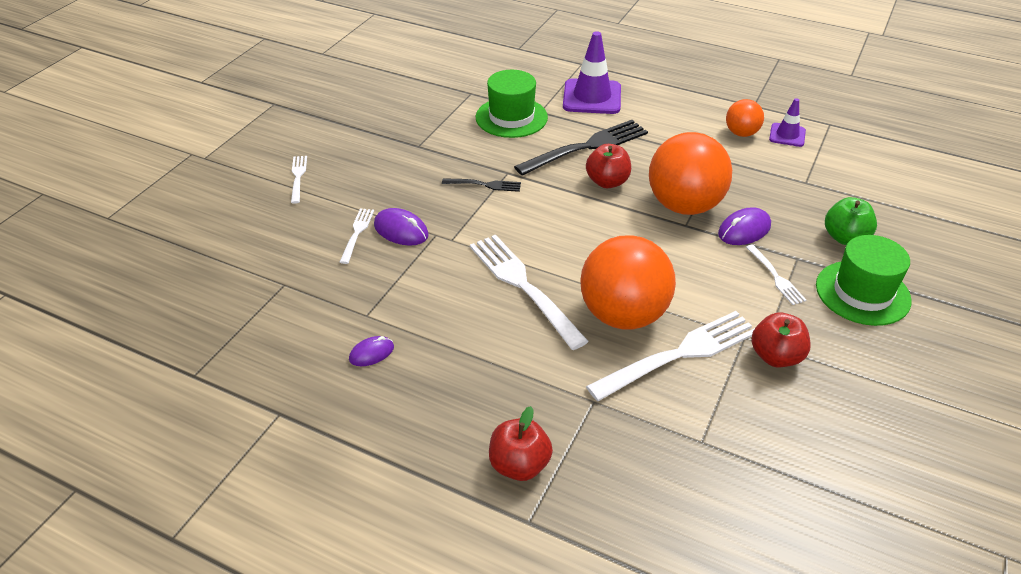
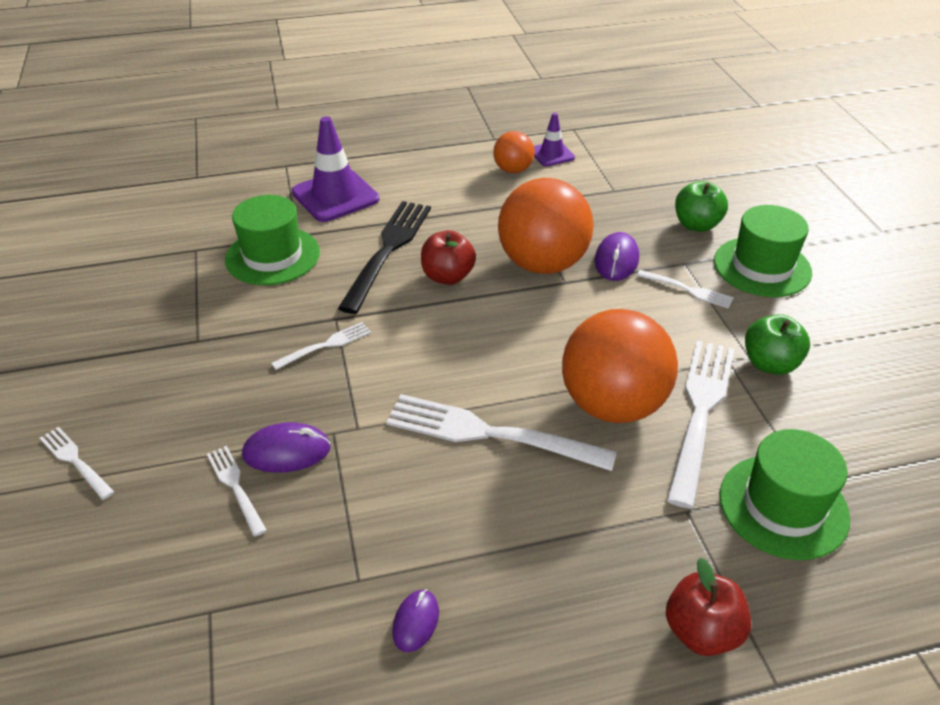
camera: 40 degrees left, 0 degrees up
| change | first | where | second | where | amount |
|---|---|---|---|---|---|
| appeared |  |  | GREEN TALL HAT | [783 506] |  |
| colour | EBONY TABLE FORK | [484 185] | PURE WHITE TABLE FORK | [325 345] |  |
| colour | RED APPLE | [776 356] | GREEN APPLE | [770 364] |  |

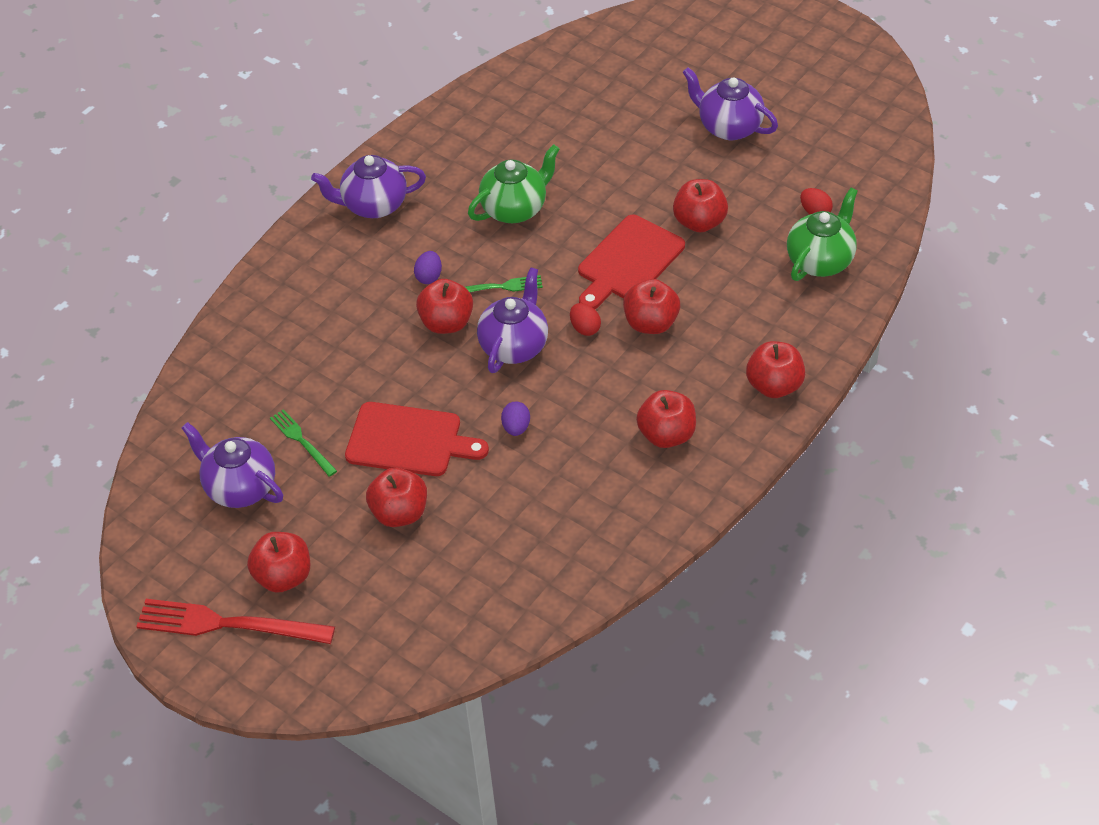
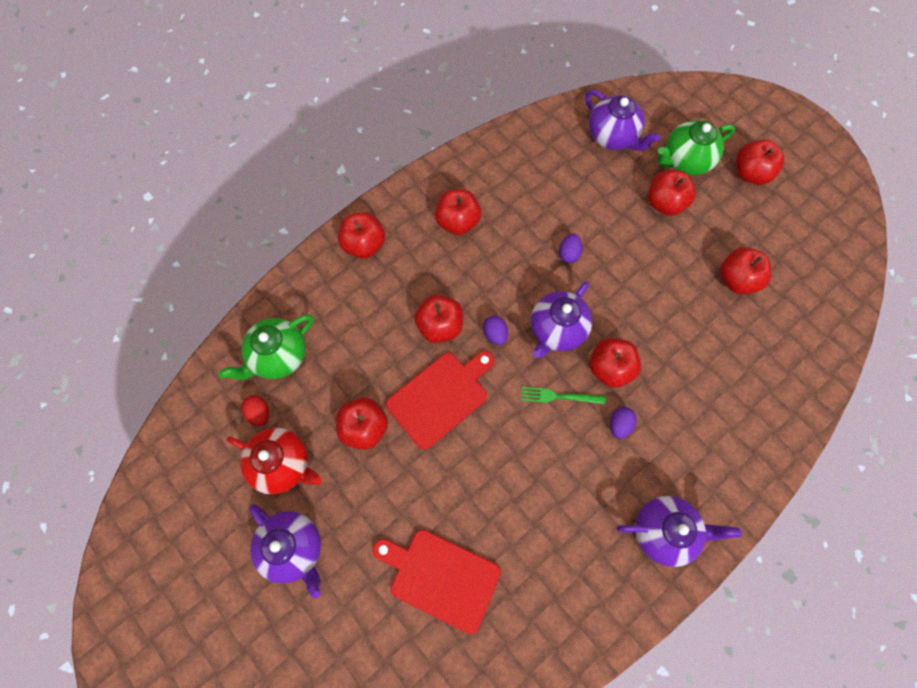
camera: 170 degrees left, 20 degrees up
| change | first | where | second | where | amount |
|---|---|---|---|---|---|
| missing | RED TABLE FORK | [228 624] |  |  |  |
| appeared |  |  | RED TEA POT | [283 464] |  |
| relocated | PURPLE TEA POT | [240 487] |  | [613 137] |  |
| relocated | RED BREAD BOARD | [409 440] |  | [440 577] |  |
| relocated | GREEN TEA POT | [515 208] |  | [685 161] |  |
| exchanged | GREEN TABLE FORK | [302 441] | RED APPLE | [736 279] |  |
| colour | RED EGG SHAPE | [585 328] | PURPLE EGG SHAPE | [495 334] |  |

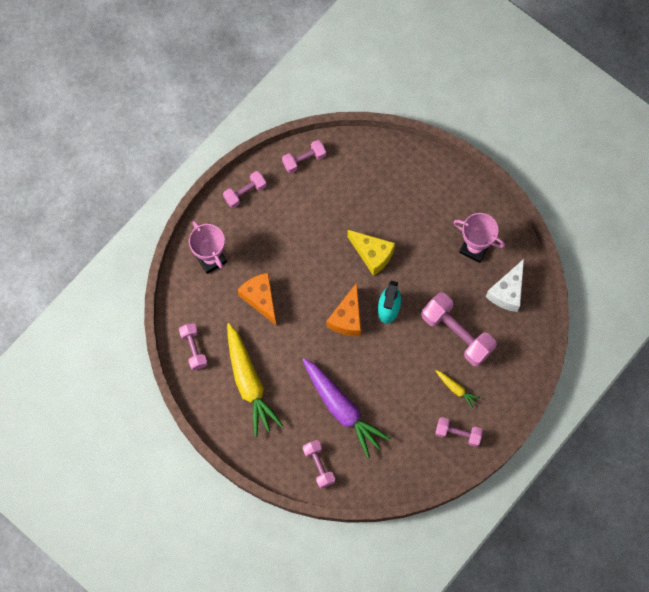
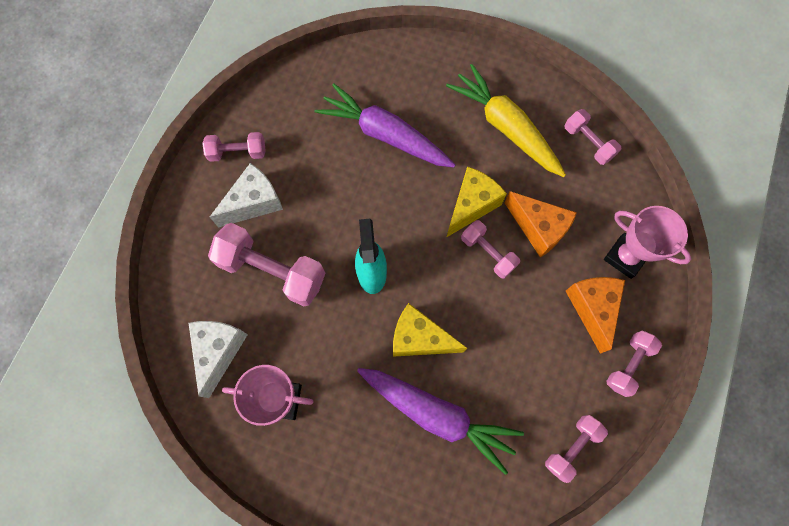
camera: 160 degrees right, 0 degrees up
| change | first | where | second | where | amount |
|---|---|---|---|---|---|
| appeared |  |  | PURPLE ROOT VEGETABLE | [437 414] |  |
| appeared |  |  | YELLOW CHEESE WEDGE | [471 205] |  |
| relocated | PINK DUMBBELL | [318 465] |  | [488 253] |  |
| relocated | ORANGE-COLOURED CHEESE WEDGE | [347 318] |  | [592 308] |  |
| exchanged | YELLOW ROOT VEGETABLE | [456 389] | PURE WHITE CHEESE WEDGE | [254 202] |  |

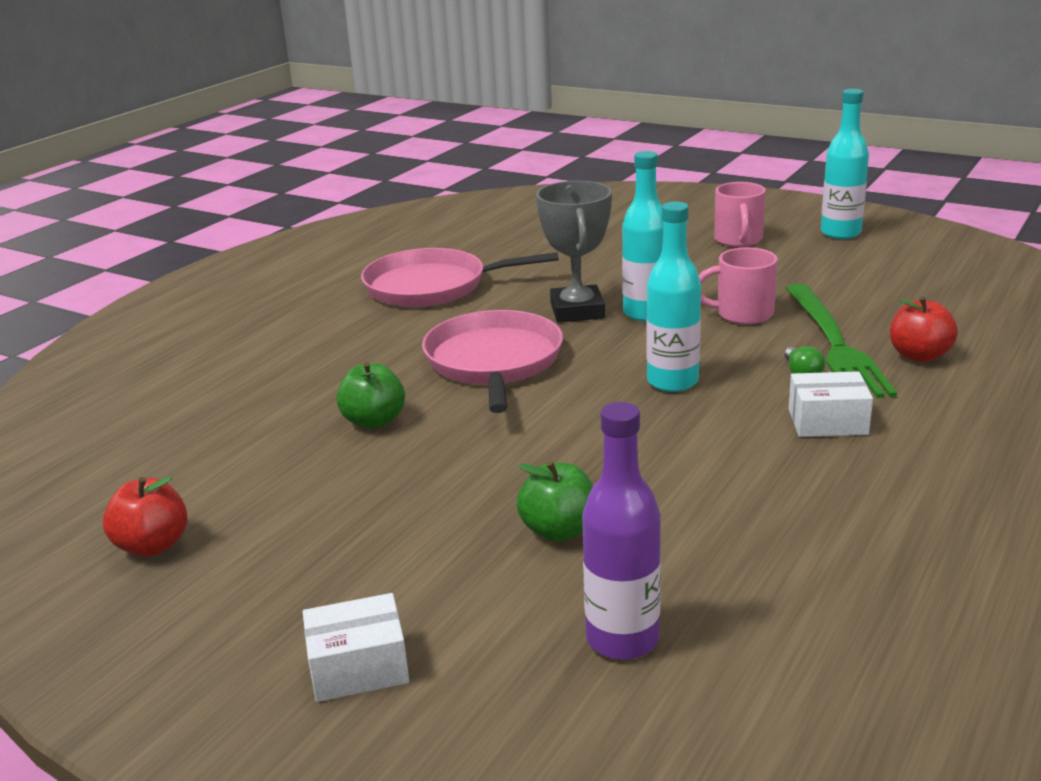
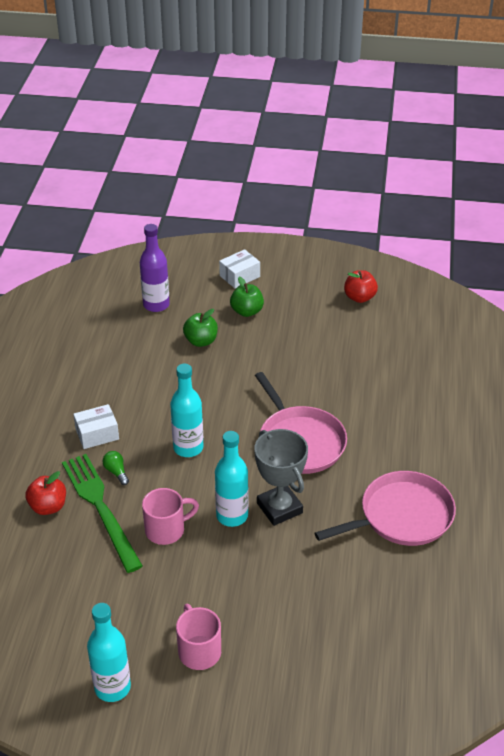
camera: 155 degrees right, 15 degrees up
| change | first | where | second | where | amount |
|---|---|---|---|---|---|
| relocated | GREEN APPLE | [374 421] |  | [247 311] |  |

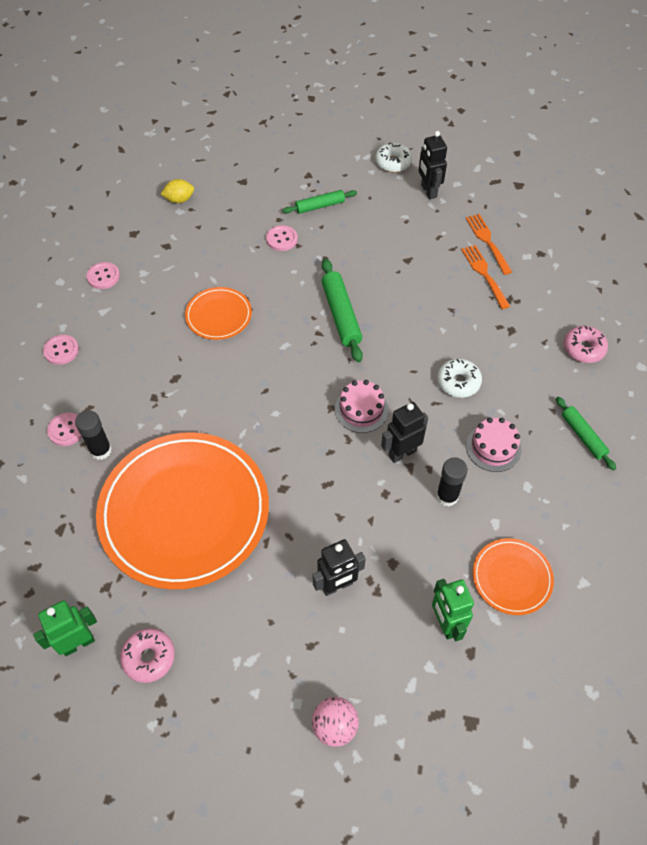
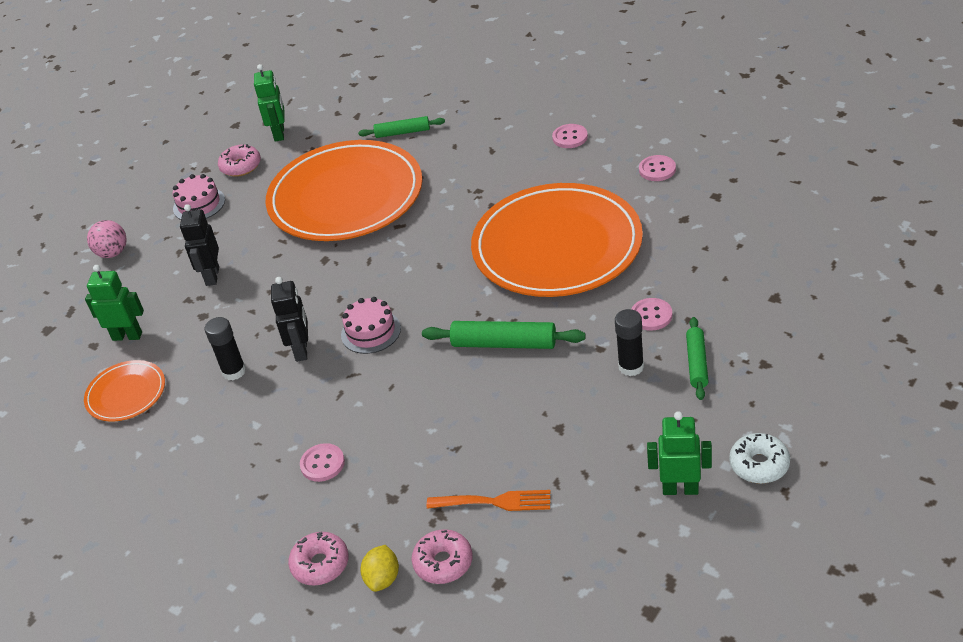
camera: 120 degrees right, 15 degrees down
| change | first | where | second | where | amount |
|---|---|---|---|---|---|
| missing | PURE WHITE GLAZED DONUT | [458 382] |  |  |  |
| missing | ORANGE-COLOURED TABLE FORK | [487 241] |  |  |  |
| appeared |  |  | PINK GLAZED DONUT | [443 562] |  |
| relocated | PINK BUTTON | [66 430] |  | [322 464] |  |
| relocated | EBONY STICK OF GLUE | [100 450] |  | [631 367] |  |
| relocated | YELLOW LEMON | [179 200] |  | [383 578] |  |
| relocated | PINK CAKE | [493 447] |  | [199 204] |  |
| relocated | GREEN DOUGH ROLLER | [583 436] |  | [402 132] |  |
| colour | EBONY TOY ROBOT | [428 191] | GREEN TOY ROBOT | [680 489] |  |
| size | ORANGE-COLOURED DINNER PLATE | [218 315] |  | [557 246] | x2.21 |

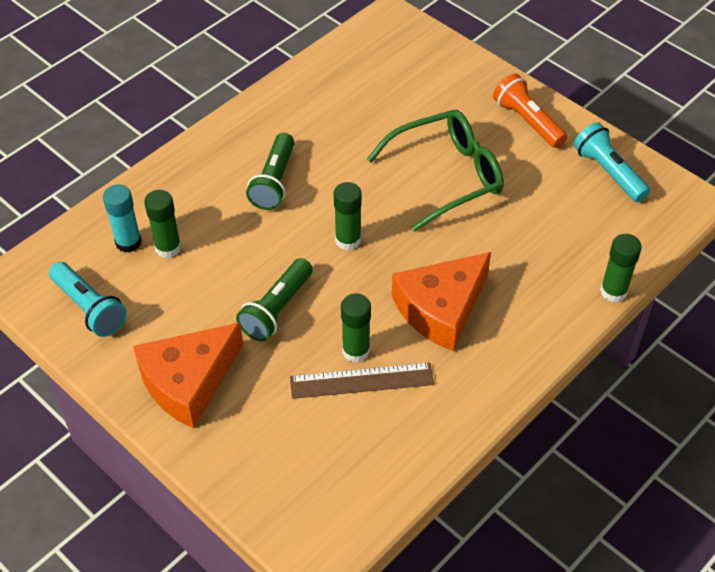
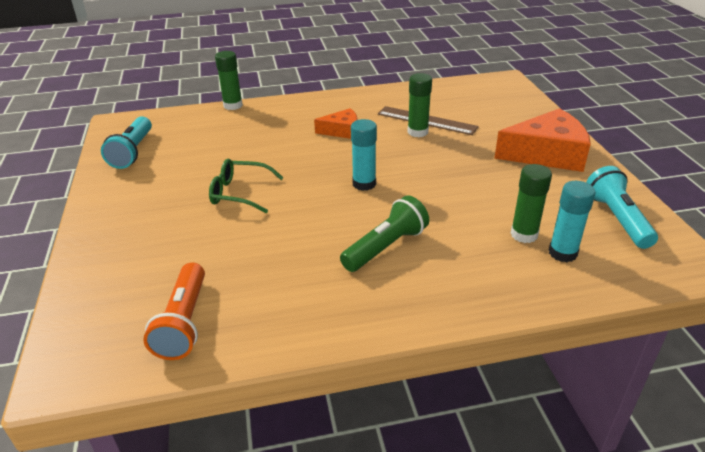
camera: 145 degrees left, 15 degrees down
| change | first | where | second | where | amount |
|---|---|---|---|---|---|
| missing | GREEN FLASHLIGHT | [277 309] |  |  |  |
| relocated | ORANGE-COLOURED FLASHLIGHT | [527 121] |  | [184 322] |  |
| colour | GREEN STICK OF GLUE | [348 240] | AQUA STICK OF GLUE | [364 184] |  |
| size | GREEN SPECTACLES | [447 176] |  | [239 193] | x0.60 |
| size | ORANGE-COLOURED CHEESE WEDGE | [441 309] |  | [342 131] | x0.54 |

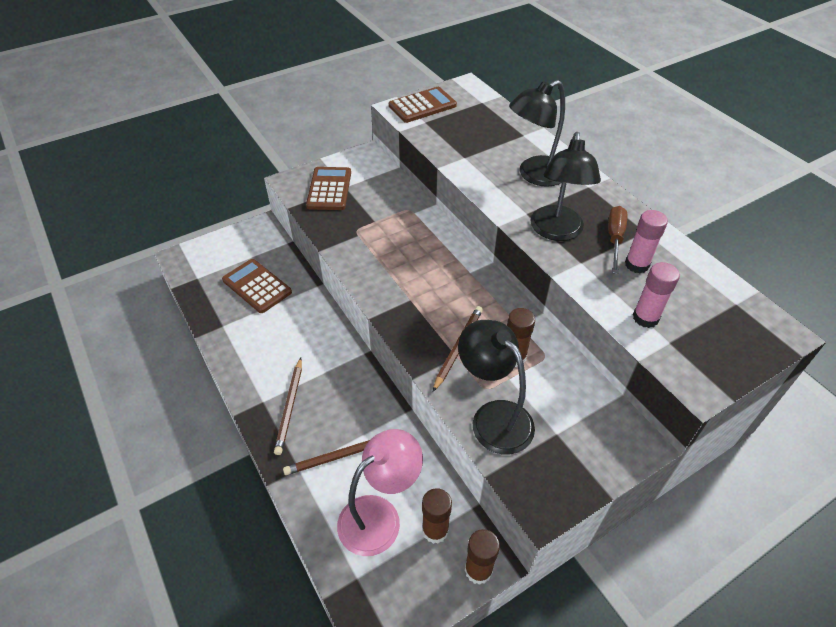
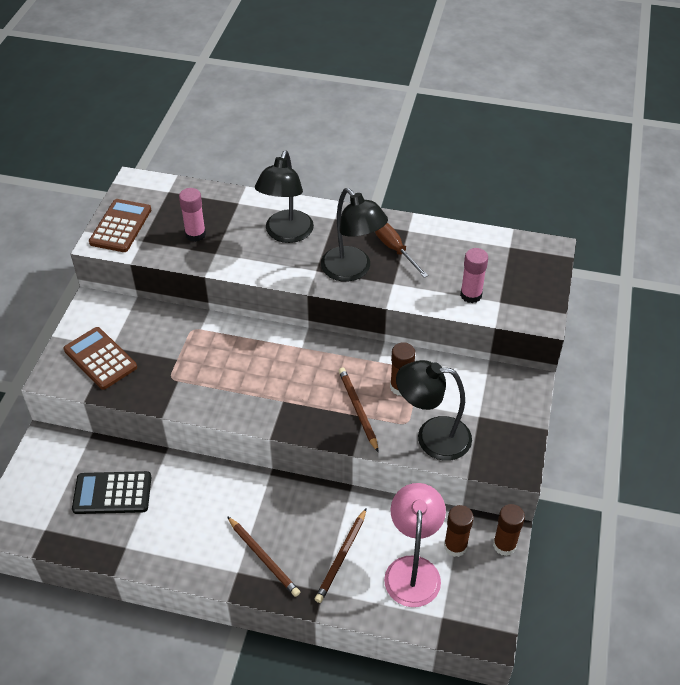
camera: 45 degrees left, 0 degrees up
| change | first | where | second | where | amount |
|---|---|---|---|---|---|
| relocated | PINK STICK OF GLUE | [637 264] |  | [195 234] |  |
| colour | RUSSET CALCULATOR | [257 286] | EBONY CALCULATOR | [112 493] |  |

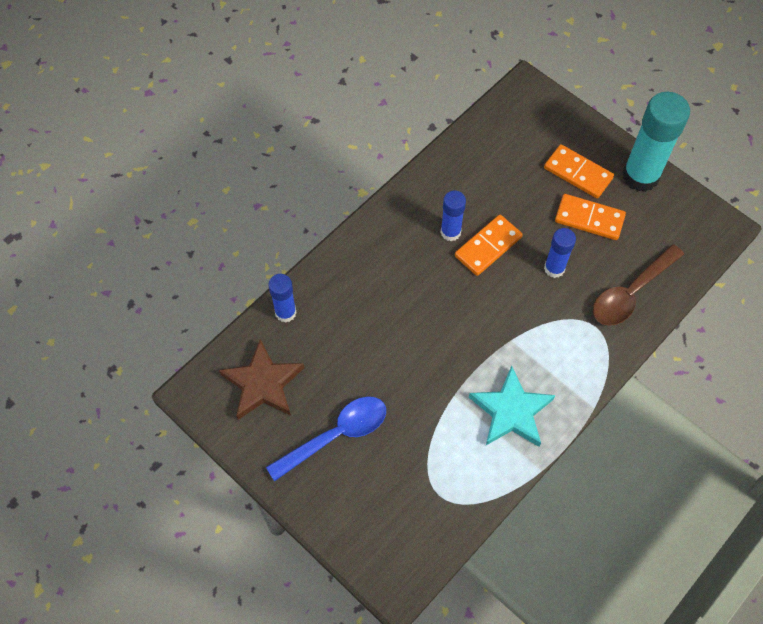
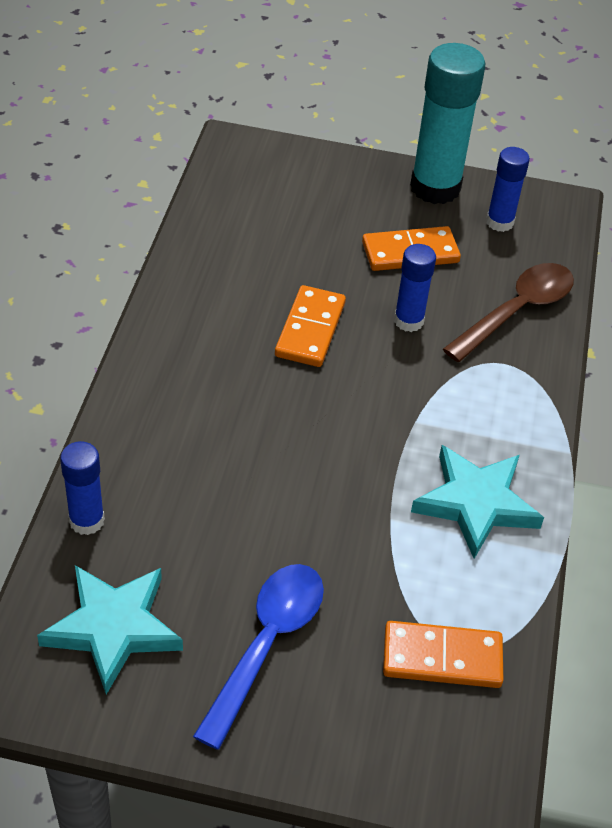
camera: 35 degrees left, 15 degrees down
| change | first | where | second | where | amount |
|---|---|---|---|---|---|
| relocated | ROYAL BLUE STICK OF GLUE | [450 232] |  | [499 222] |  |
| relocated | ORANGE-COLOURED DOMINO | [578 173] |  | [442 658] |  |
| colour | RUSSET FIVE-POINTED STAR | [263 384] | AQUA FIVE-POINTED STAR | [113 628] |  |
| spun | RUSSET TEASPOON | [631 293] |  | [517 311] | 150 degrees counterclockwise |

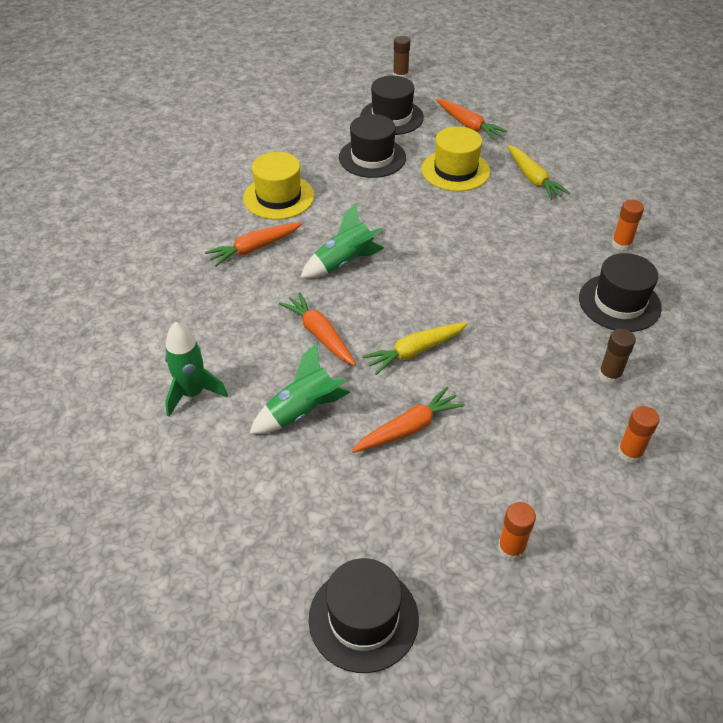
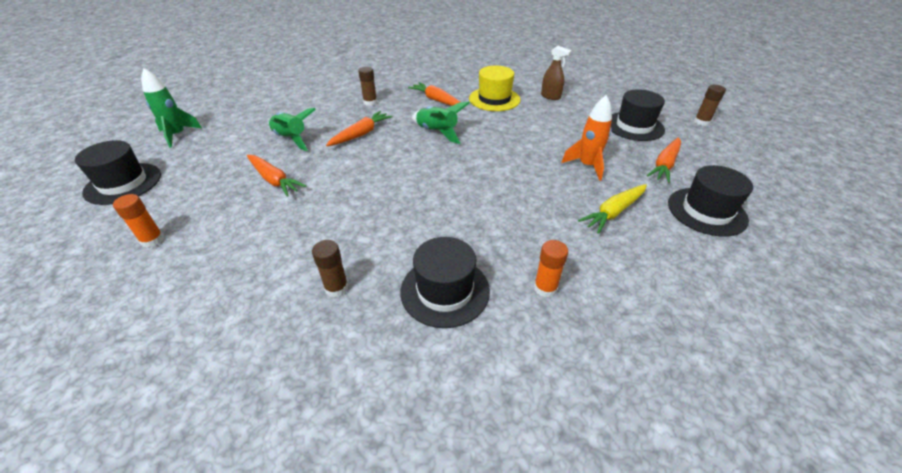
camera: 75 degrees right, 5 degrees down
| change | first | where | second | where | amount |
|---|---|---|---|---|---|
| missing | YELLOW ROOT VEGETABLE | [415 351] |  |  |  |
| missing | ORANGE-COLOURED STICK OF GLUE | [630 453] |  |  |  |
| appeared |  |  | RUSSET STICK OF GLUE | [370 102] |  |
| appeared |  |  | RUSSET SPRAY BOTTLE | [550 96] |  |
| relocated | GREEN SPACESHIP | [193 393] |  | [178 135] |  |
| relocated | EBONY TALL HAT | [372 157] |  | [706 211] |  |
| exchanged | YELLOW TALL HAT | [455 170] | ORANGE-COLOURED SPACESHIP | [587 166] |  |

